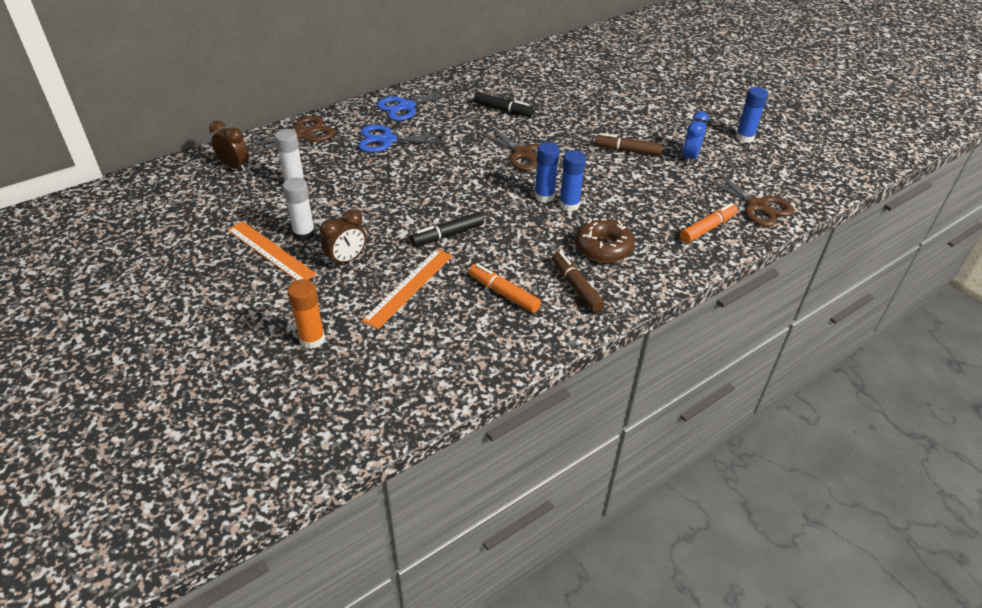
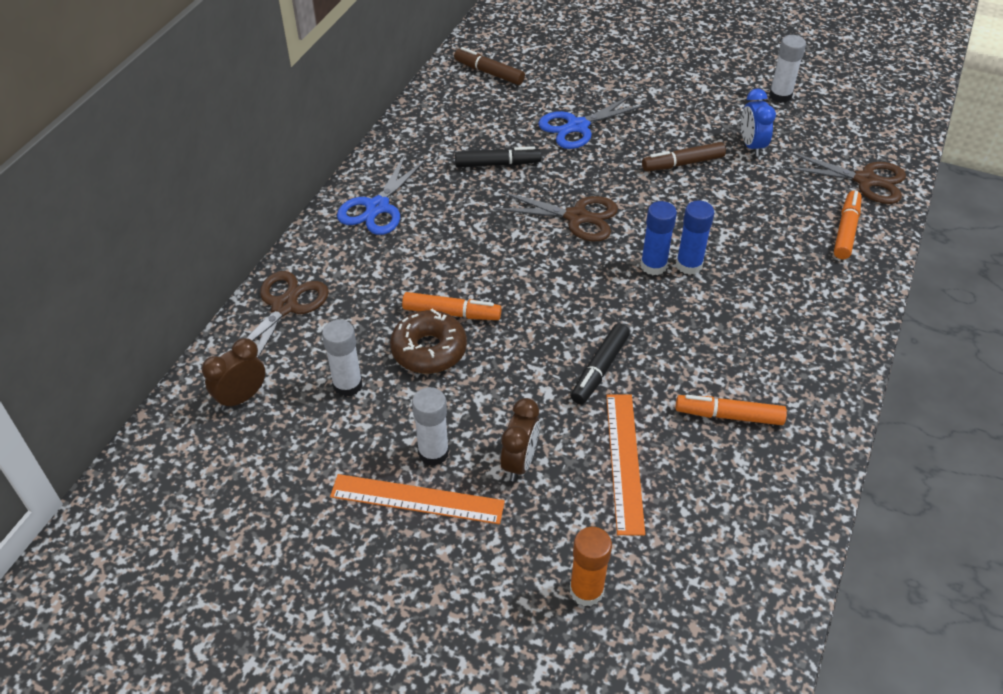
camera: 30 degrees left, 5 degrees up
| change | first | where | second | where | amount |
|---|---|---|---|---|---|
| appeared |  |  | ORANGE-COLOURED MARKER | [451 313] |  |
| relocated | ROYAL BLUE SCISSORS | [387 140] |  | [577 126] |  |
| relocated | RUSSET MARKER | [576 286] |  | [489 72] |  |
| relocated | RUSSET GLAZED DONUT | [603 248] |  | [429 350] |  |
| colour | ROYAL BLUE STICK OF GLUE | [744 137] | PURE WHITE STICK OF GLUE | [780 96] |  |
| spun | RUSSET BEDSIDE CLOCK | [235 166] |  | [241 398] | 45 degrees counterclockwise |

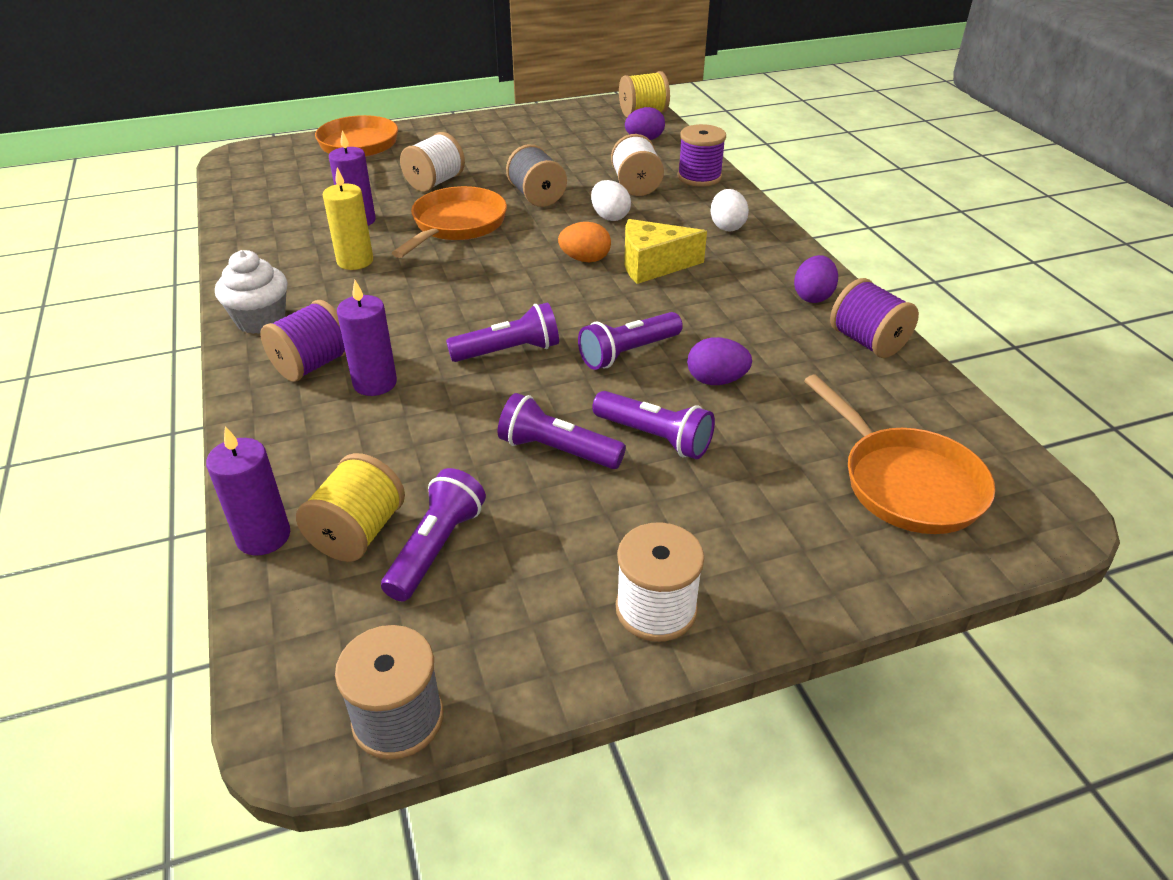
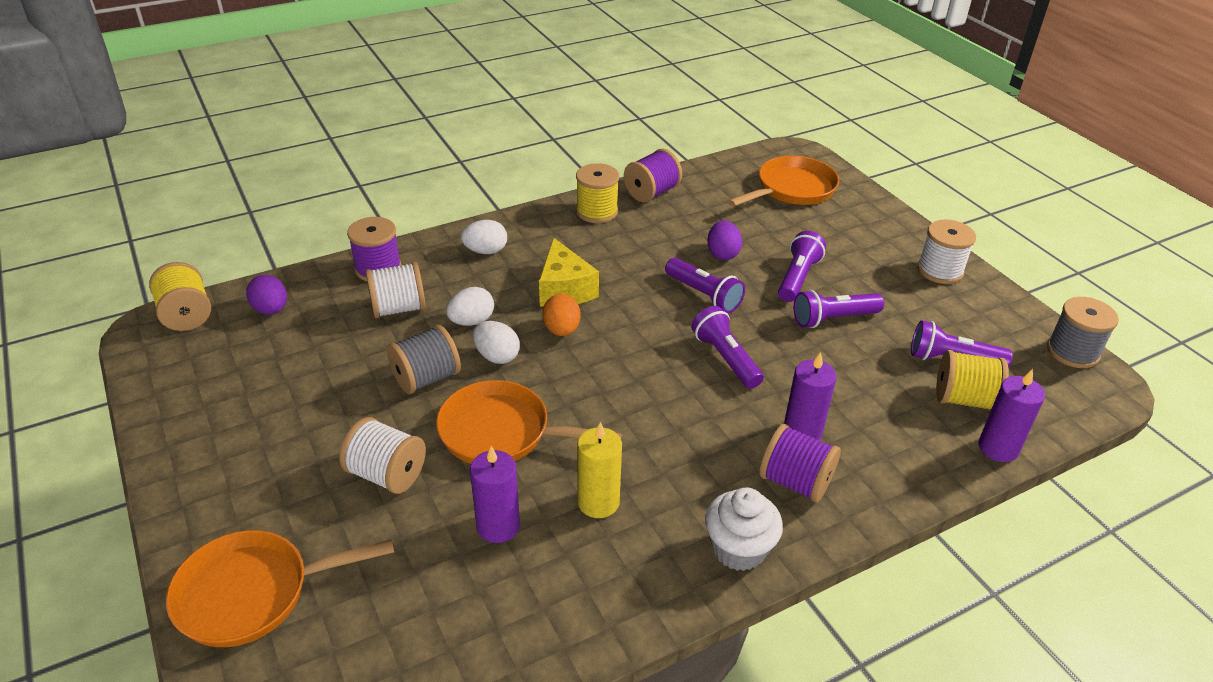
camera: 100 degrees left, 0 degrees up
| change | first | where | second | where | amount |
|---|---|---|---|---|---|
| appeared |  |  | PURE WHITE EGG SHAPE | [497 356] |  |
| exchanged | PURPLE EGG SHAPE | [813 296] | YELLOW REEL OF THREAD | [597 212] |  |
| spun | PURPLE FLASHLIGHT | [557 450] |  | [833 319] | 60 degrees clockwise |

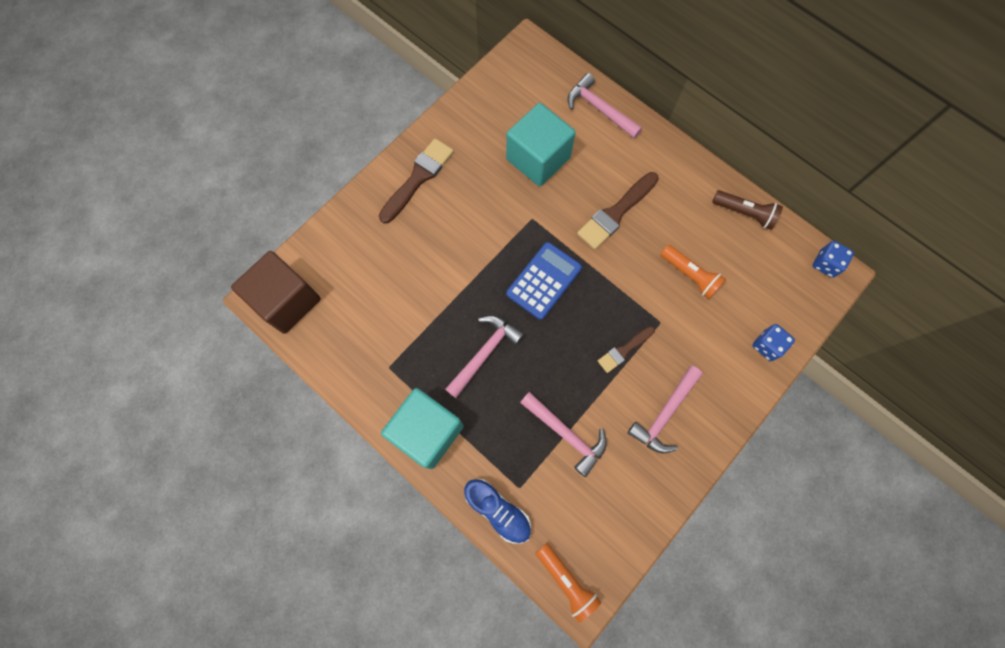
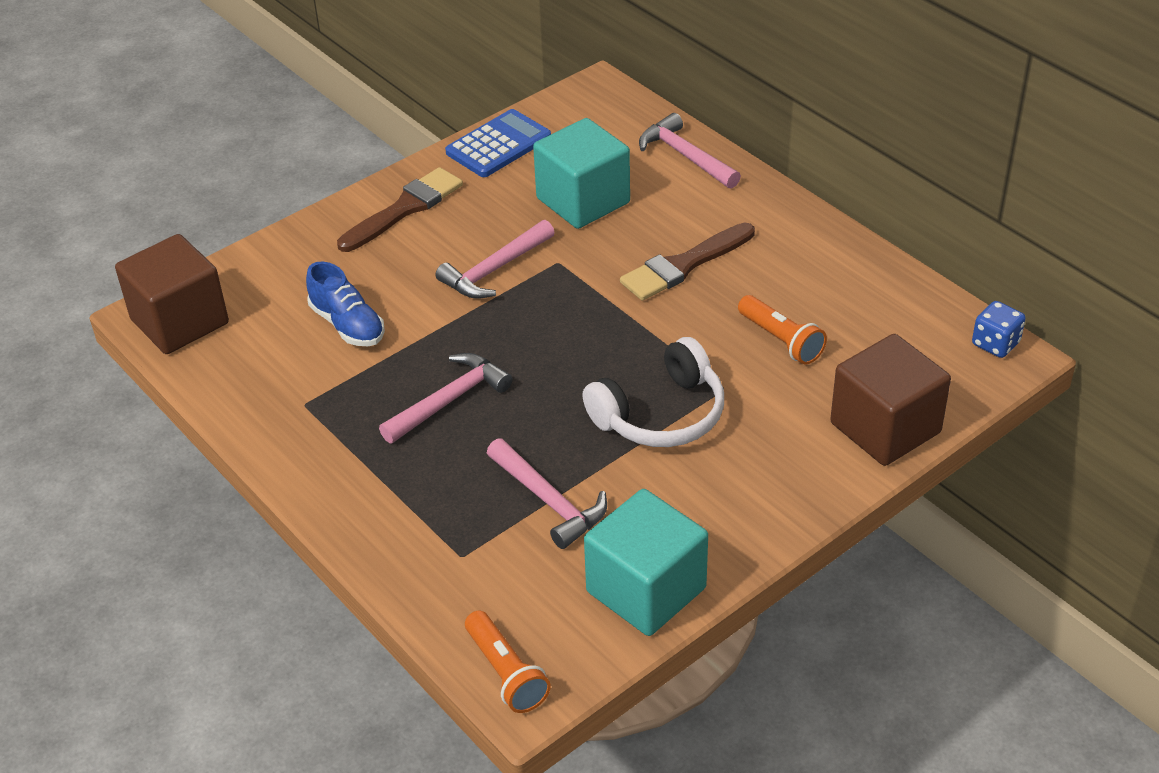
camera: 10 degrees right, 30 degrees down
| change | first | where | second | where | amount |
|---|---|---|---|---|---|
| missing | RUSSET FLASHLIGHT | [744 213] |  |  |  |
| relocated | AQUA SOLID CUBE | [427 432] |  | [646 590] |  |
| relocated | ROYAL BLUE LACE-UP SHOE | [498 510] |  | [348 325] |  |
| relocated | ROYAL BLUE CALCULATOR | [544 281] |  | [498 145] |  |
| relocated | PINK HAMMER | [664 414] |  | [494 270] |  |
| exchanged | RUSSET BRUSH | [624 350] | PURE WHITE OVER-EAR HEADPHONES | [661 414] |  |
| exchanged | ROYAL BLUE DICE | [767 346] | RUSSET SOLID CUBE | [885 428] |  |

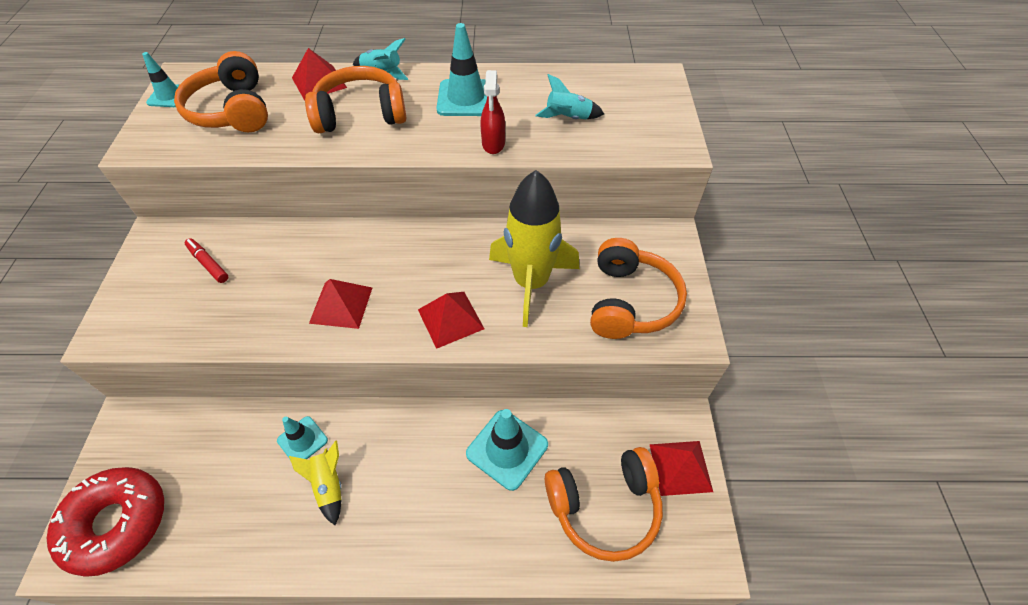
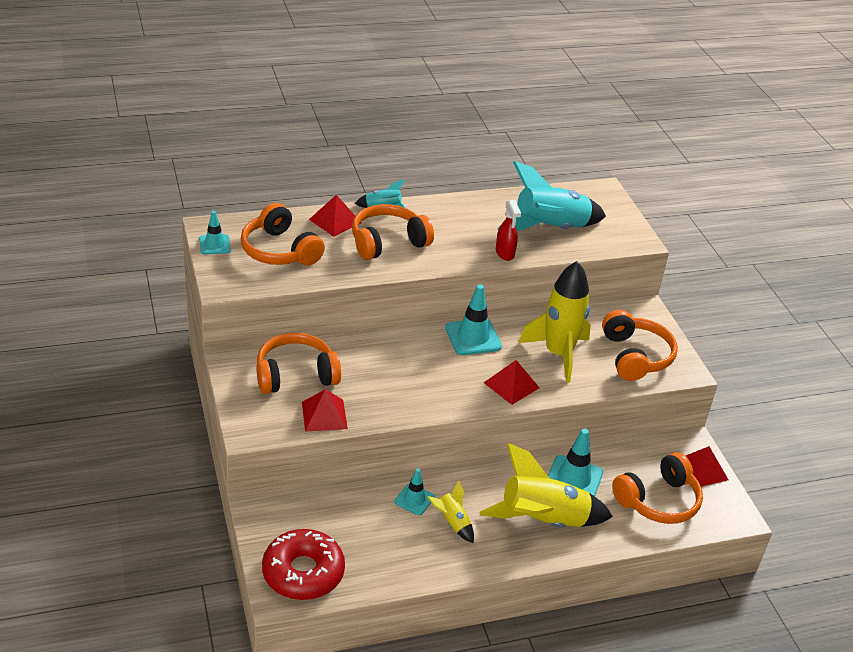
camera: 20 degrees left, 15 degrees down
| change | first | where | second | where | amount |
|---|---|---|---|---|---|
| appeared |  |  | YELLOW SPACESHIP | [542 521] |  |
| relocated | RED PYRAMID | [341 305] |  | [324 415] |  |
| relocated | AQUA TRAFFIC CONE | [466 98] |  | [473 337] |  |
| exchanged | RED MARKER | [208 264] | ORANGE-COLOURED OVER-EAR HEADPHONES | [295 375] |  |
| size | AQUA SPACESHIP | [568 118] |  | [550 228] | x2.13 |

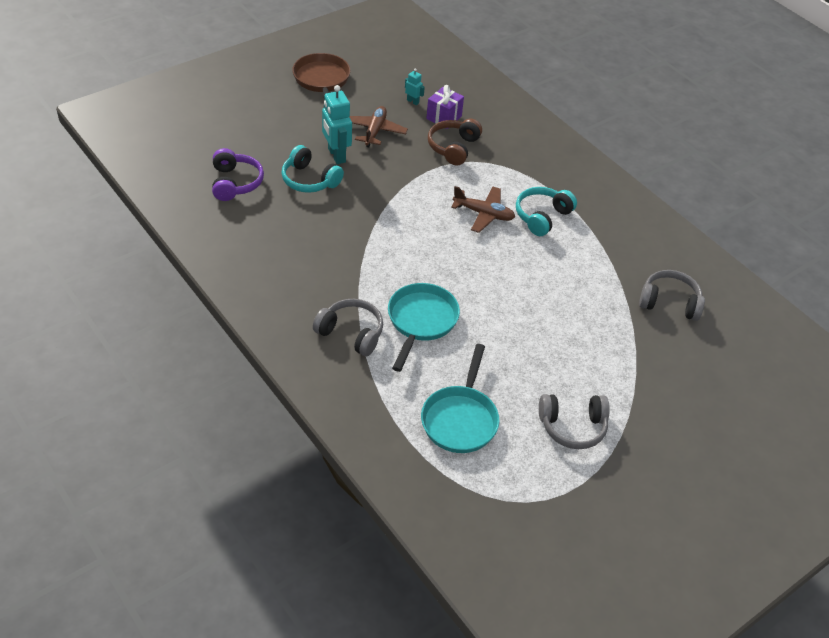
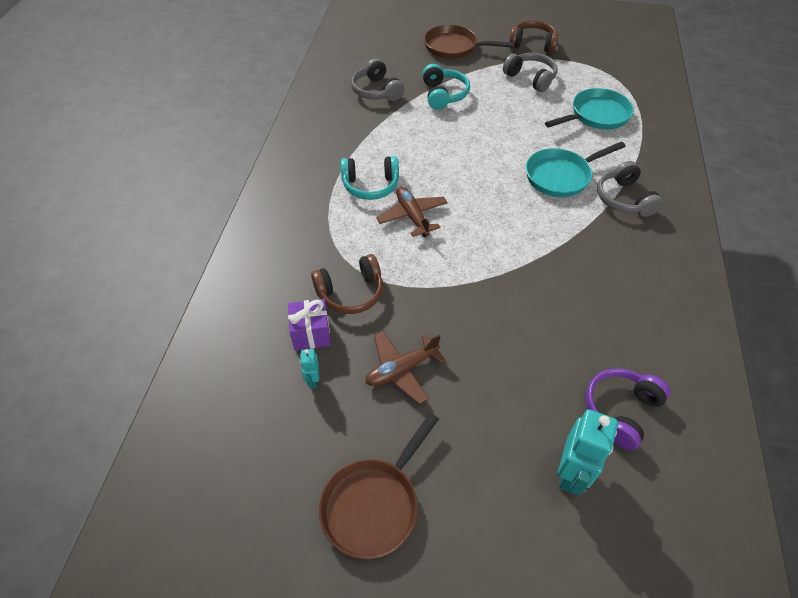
camera: 130 degrees left, 5 degrees up
| change | first | where | second | where | amount |
|---|---|---|---|---|---|
| appeared |  |  | RUSSET SKILLET | [454 47] |  |
| appeared |  |  | RUSSET OVER-EAR HEADPHONES | [532 44] |  |
| relocated | AQUA OVER-EAR HEADPHONES | [309 180] |  | [443 95] |  |
| relocated | AQUA TOY ROBOT | [336 155] |  | [571 473] |  |

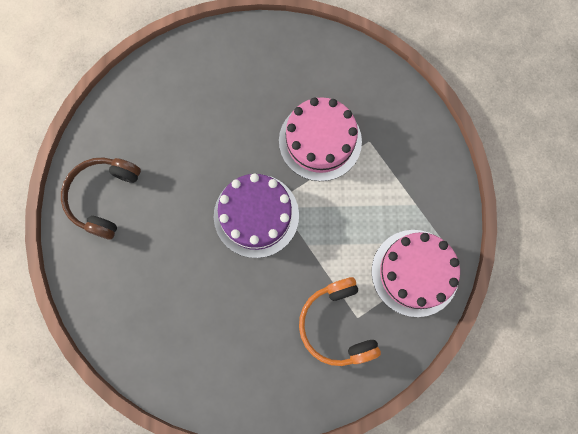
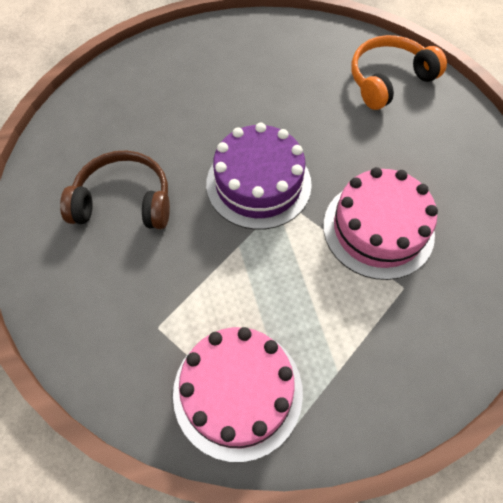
camera: 75 degrees right, 15 degrees down
| change | first | where | second | where | amount |
|---|---|---|---|---|---|
| relocated | RUSSET OVER-EAR HEADPHONES | [104 197] |  | [124 201] |  |
| relocated | ORANGE-COLOURED OVER-EAR HEADPHONES | [337 325] |  | [388 79] |  |

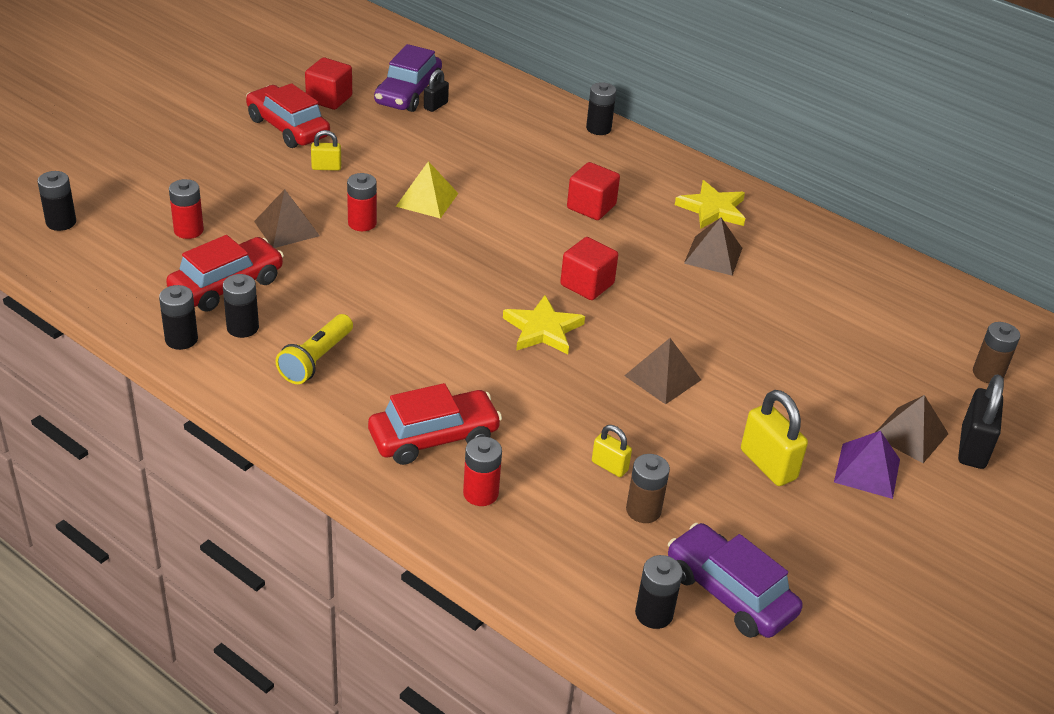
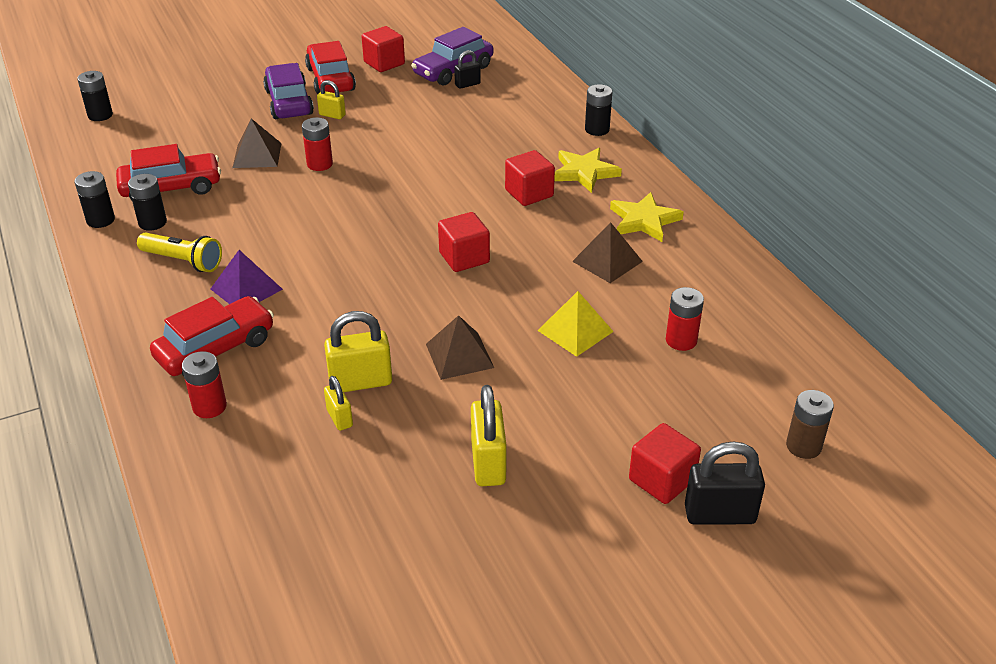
camera: 30 degrees right, 0 degrees up
| change | first | where | second | where | amount |
|---|---|---|---|---|---|
| missing | RUSSET AA BATTERY | [643 510] |  |  |  |
| missing | EBONY AA BATTERY | [654 614] |  |  |  |
| appeared |  |  | YELLOW PADLOCK | [360 382] |  |
| relocated | RED AA BATTERY | [188 230] |  | [681 340] |  |
| relocated | YELLOW PYRAMID | [427 200] |  | [575 331] |  |
| relocated | YELLOW FIVE-POINTED STAR | [543 329] |  | [584 172] |  |
| relocated | PURPLE CAR | [729 593] |  | [289 102] |  |
| relocated | PURPLE PYRAMID | [867 470] |  | [246 289] |  |
| exchanged | RUSSET PYRAMID | [910 434] | RED SOLID CUBE | [662 480] |  |
| spun | YELLOW FLASHLIGHT | [316 360] |  | [183 261] | 120 degrees counterclockwise |
| spun | RED CAR | [434 437] |  | [215 349] | 45 degrees counterclockwise |
| spun | EBONY PADLOCK | [972 448] |  | [719 514] | 45 degrees clockwise |

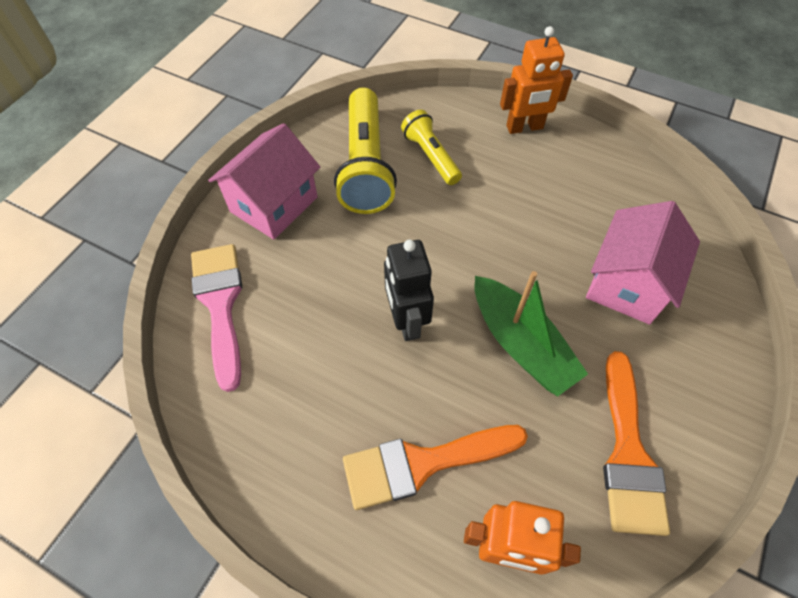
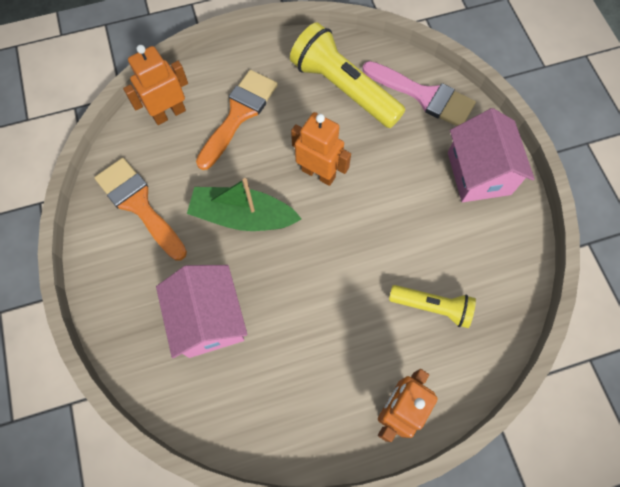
camera: 135 degrees right, 10 degrees up
| change | first | where | second | where | amount |
|---|---|---|---|---|---|
| relocated | YELLOW FLASHLIGHT | [365 165] |  | [343 88] |  |
| colour | EBONY TOY ROBOT | [406 321] | ORANGE-COLOURED TOY ROBOT | [318 173] |  |

